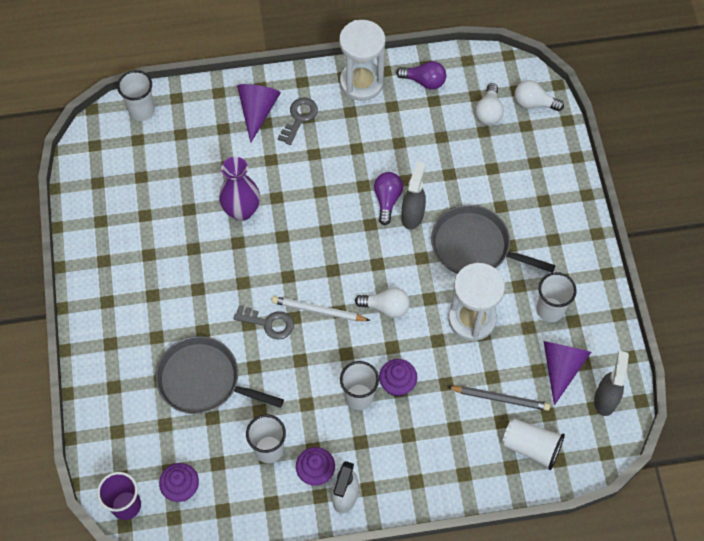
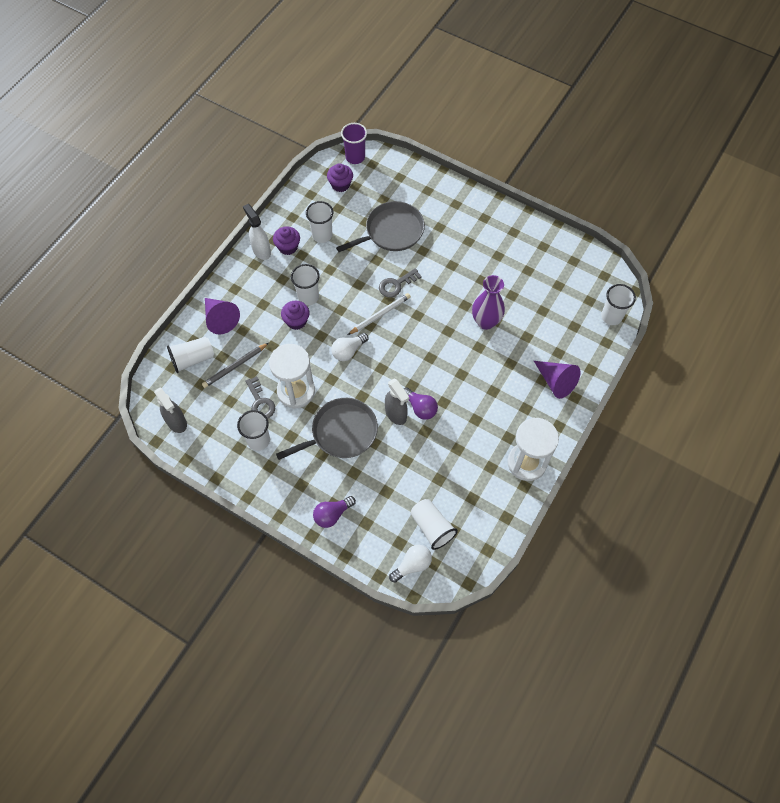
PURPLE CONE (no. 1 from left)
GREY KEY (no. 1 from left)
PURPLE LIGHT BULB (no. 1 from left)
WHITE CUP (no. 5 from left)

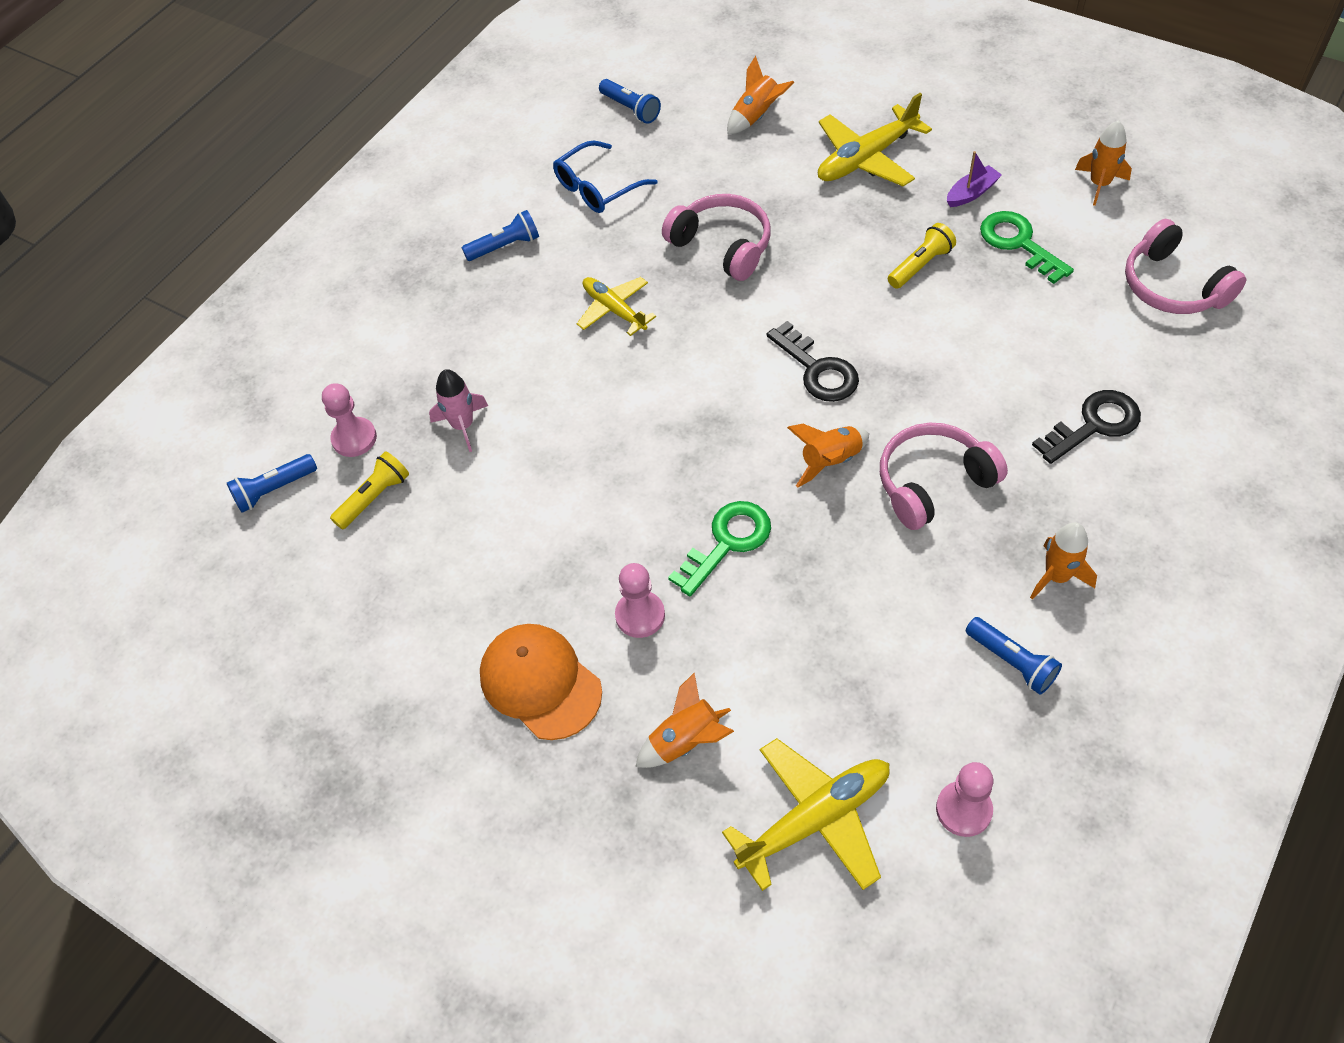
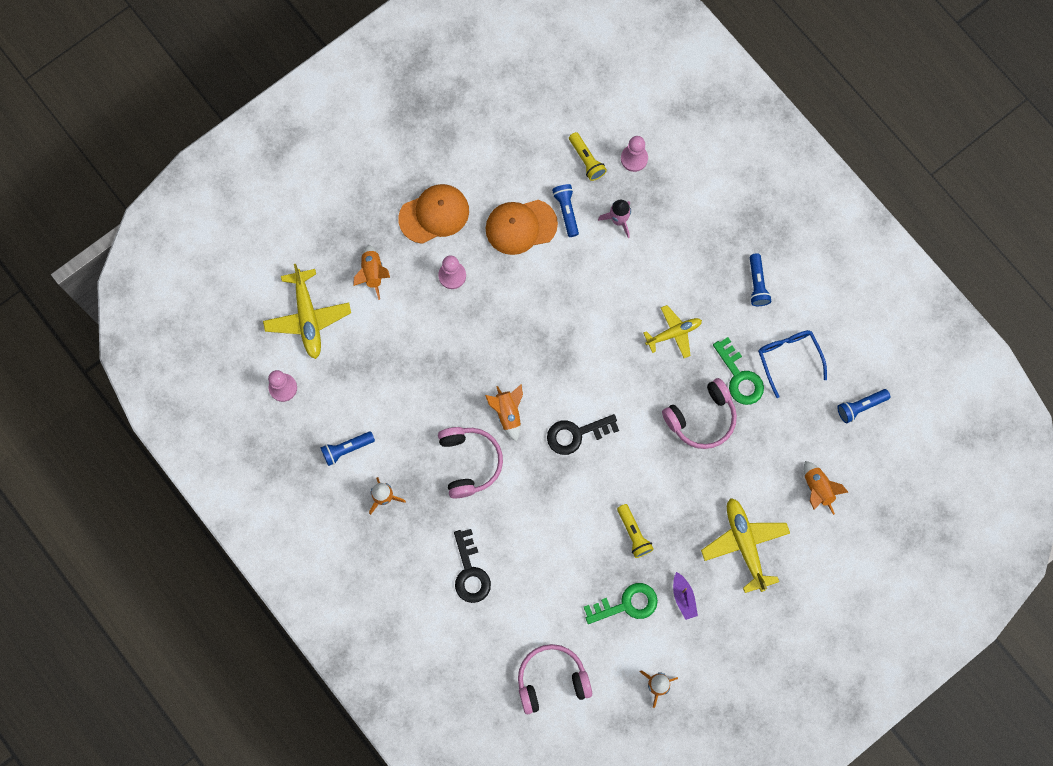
ORANGE CAP (no. 2 from left)
BLUE FLASHLIGHT (no. 2 from left)
GREEN KEY (no. 2 from left)

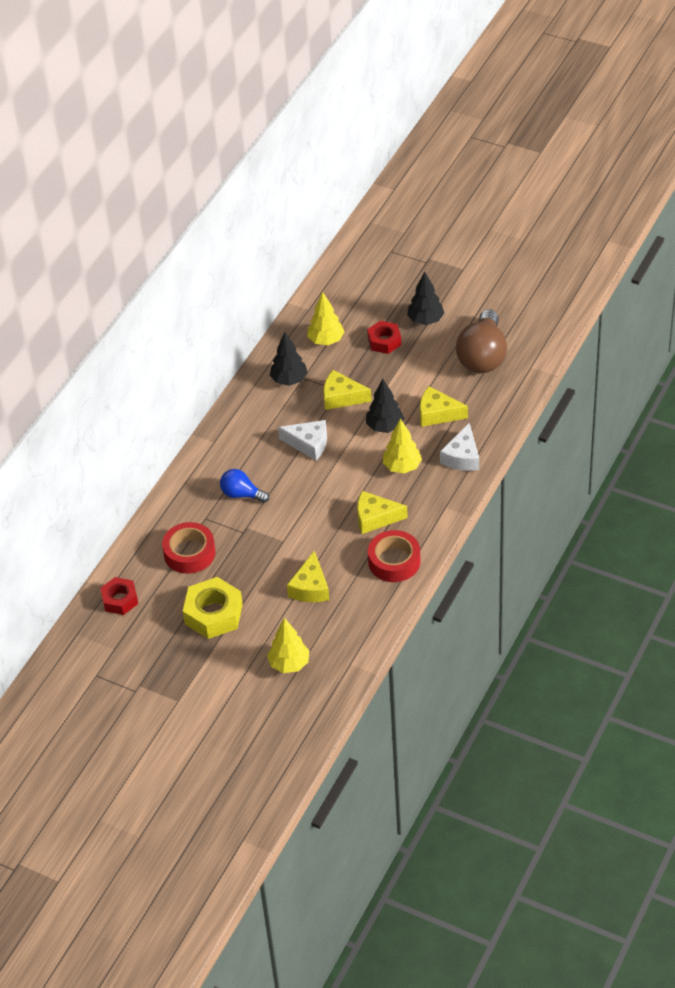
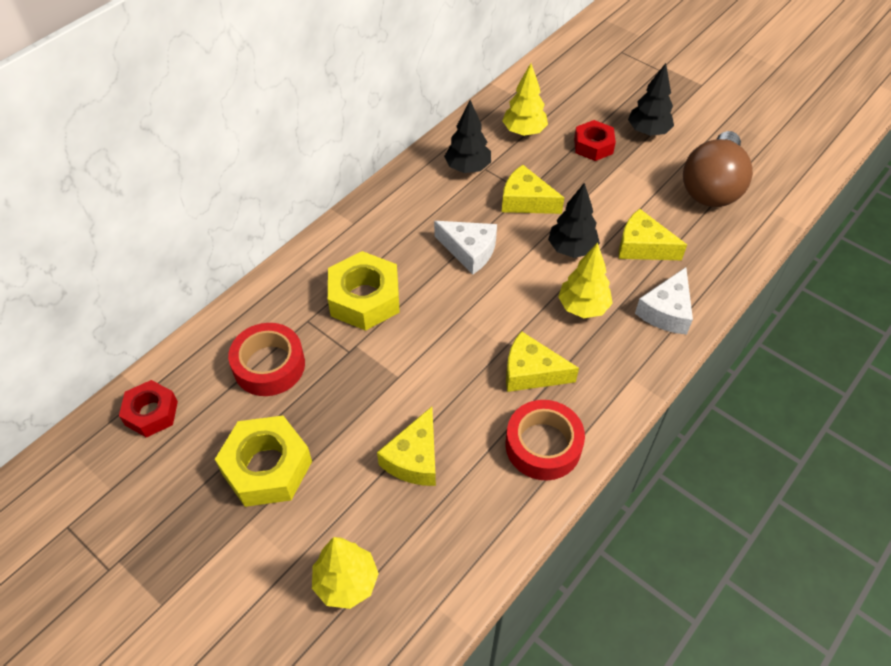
YELLOW NUT (no. 2 from left)

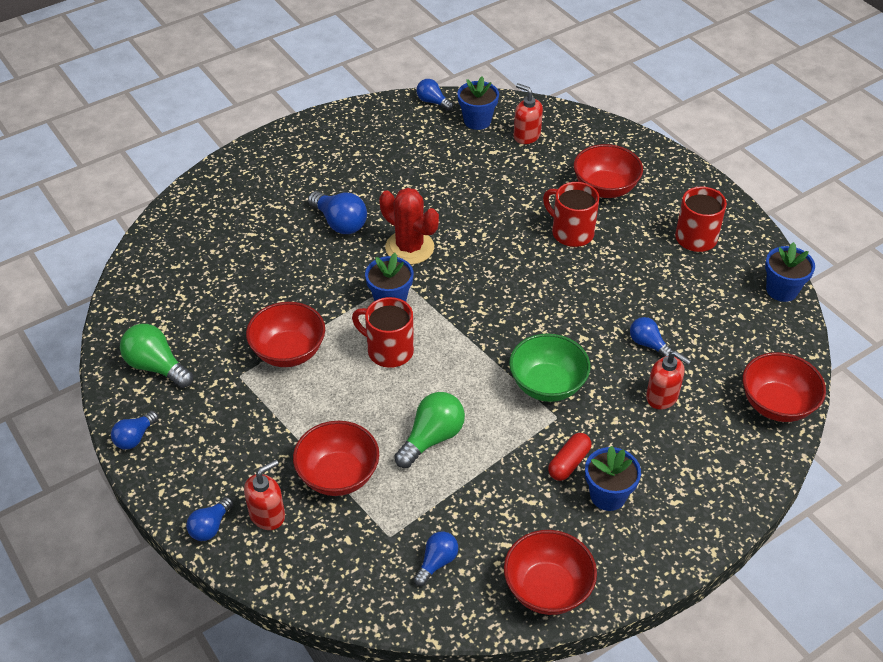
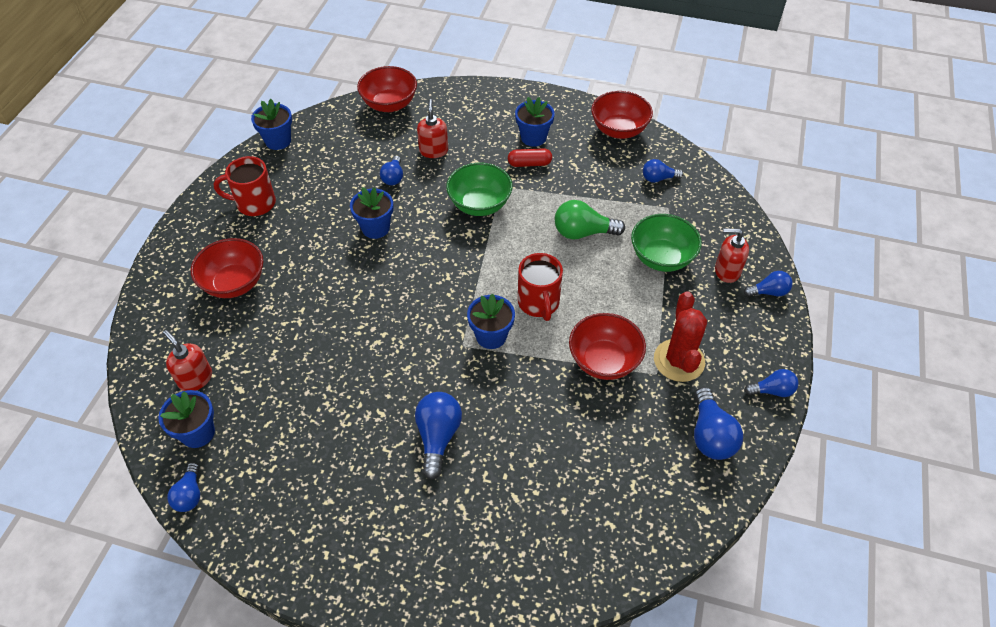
RED SOAP DISPENSER (no. 1 from left)
BLUE FLOWER POT (no. 3 from left)
GREEN BOWL (no. 2 from left)
RED CACTUS
BLUE LIGHT BULB (no. 5 from left)
RED MUG (no. 2 from left in the first image)

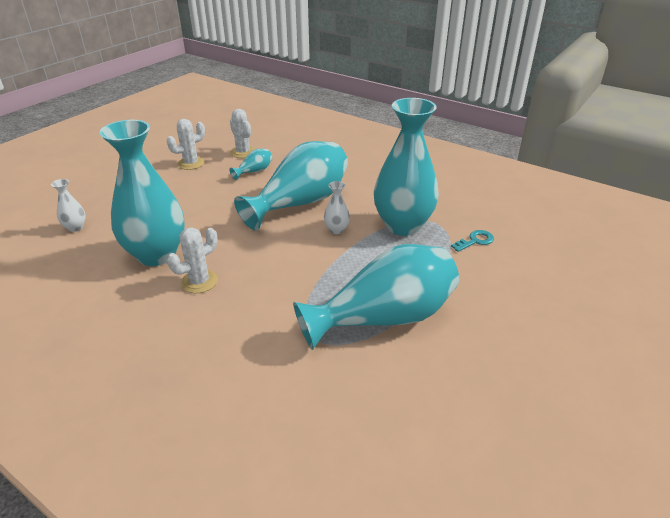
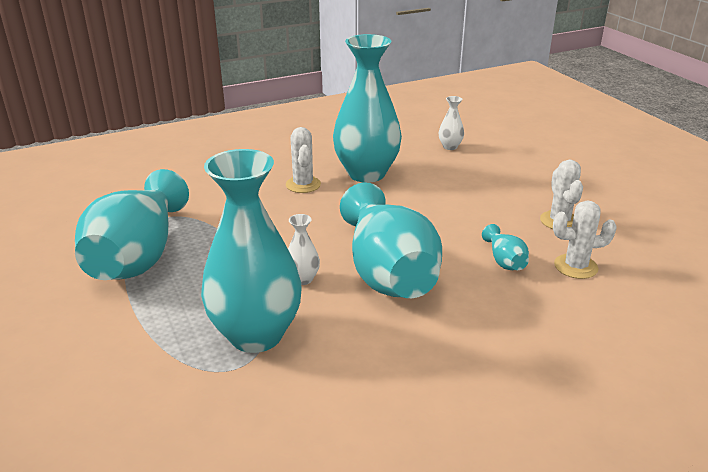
TURQUOISE KEY

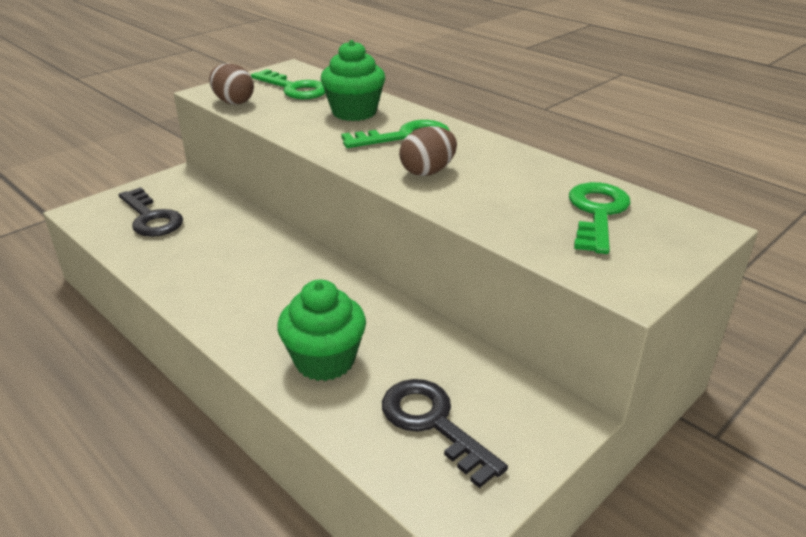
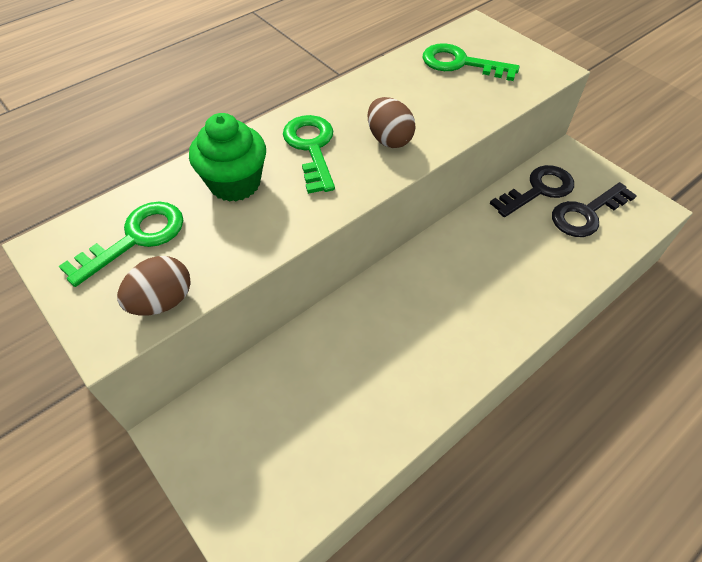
BLACK KEY (no. 1 from left)
GREEN CUPCAKE (no. 1 from left in the first image)

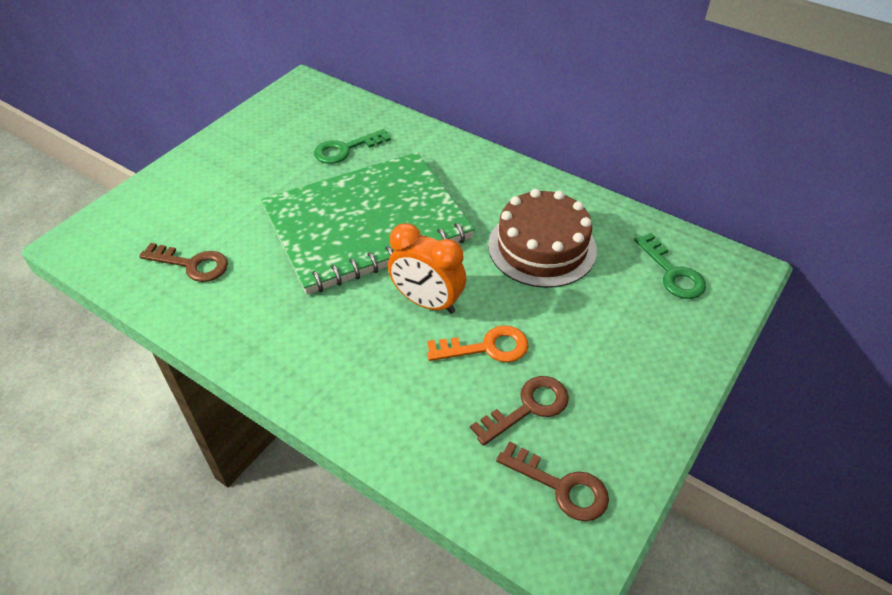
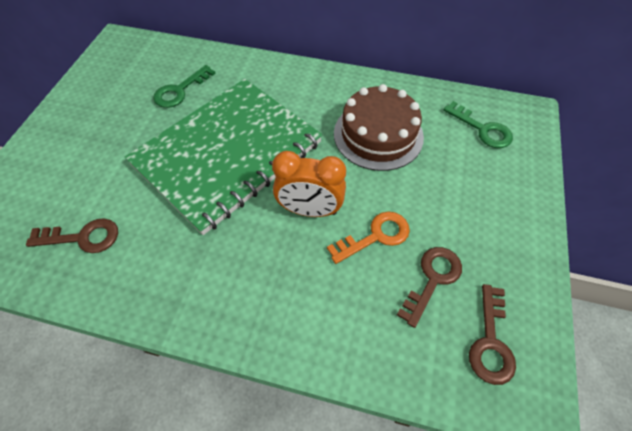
BROWN KEY (no. 3 from left)

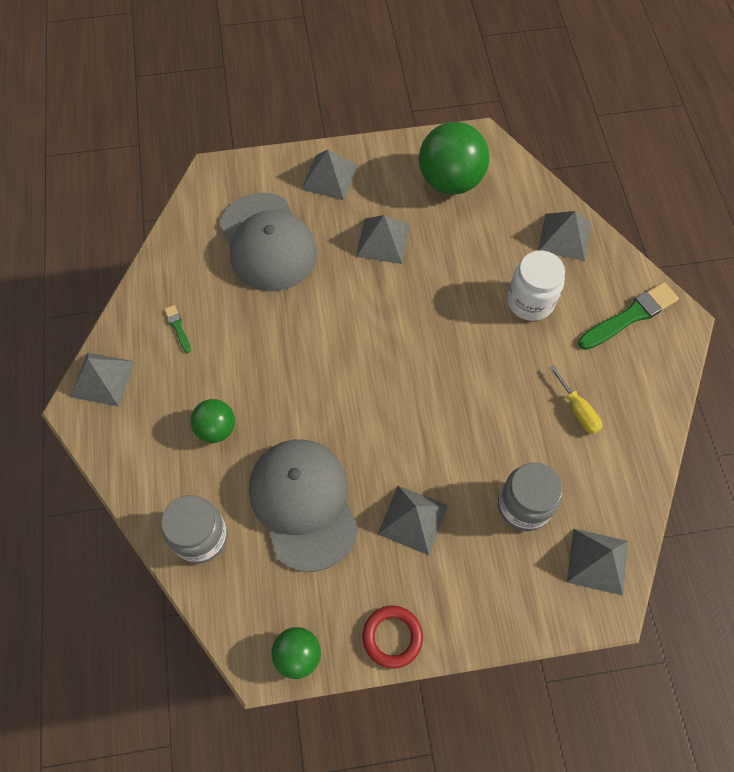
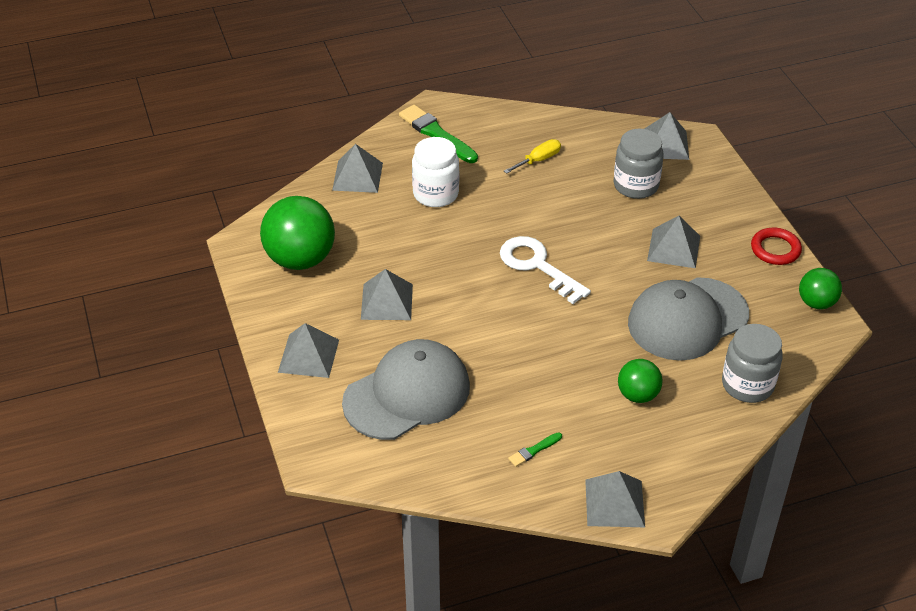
WHITE KEY

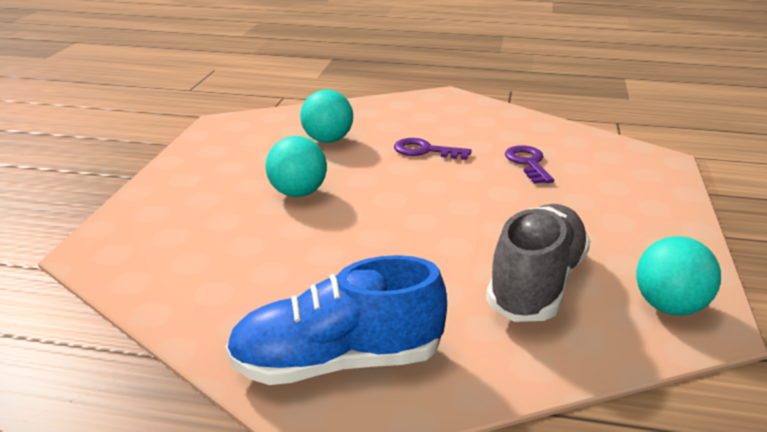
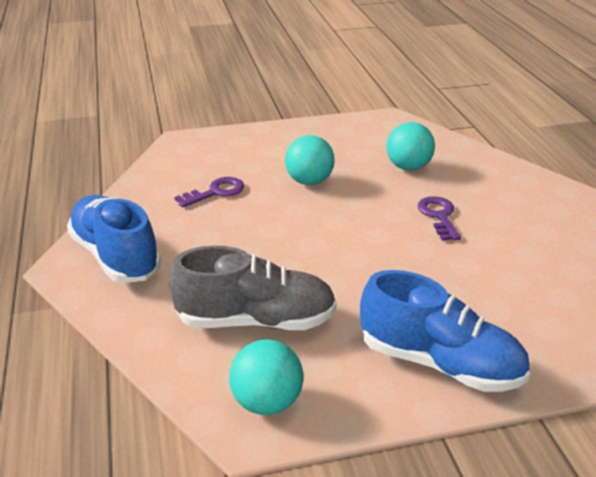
PURPLE KEY (no. 1 from left)
BLUE SHOE (no. 2 from left)

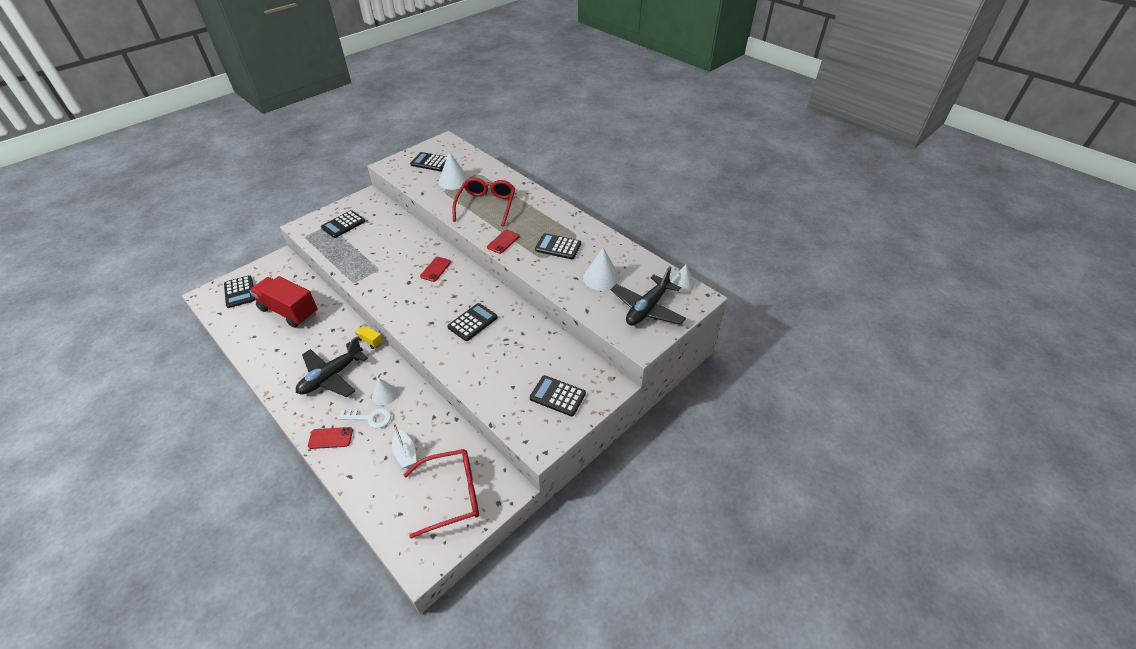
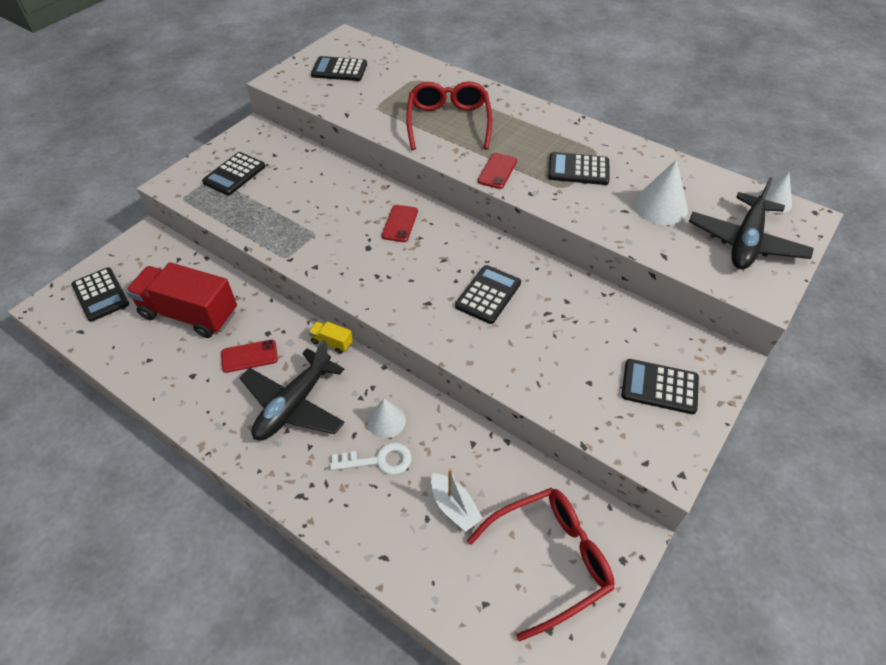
RED PHONE (no. 1 from left)
WHITE CONE (no. 2 from left in the first image)

